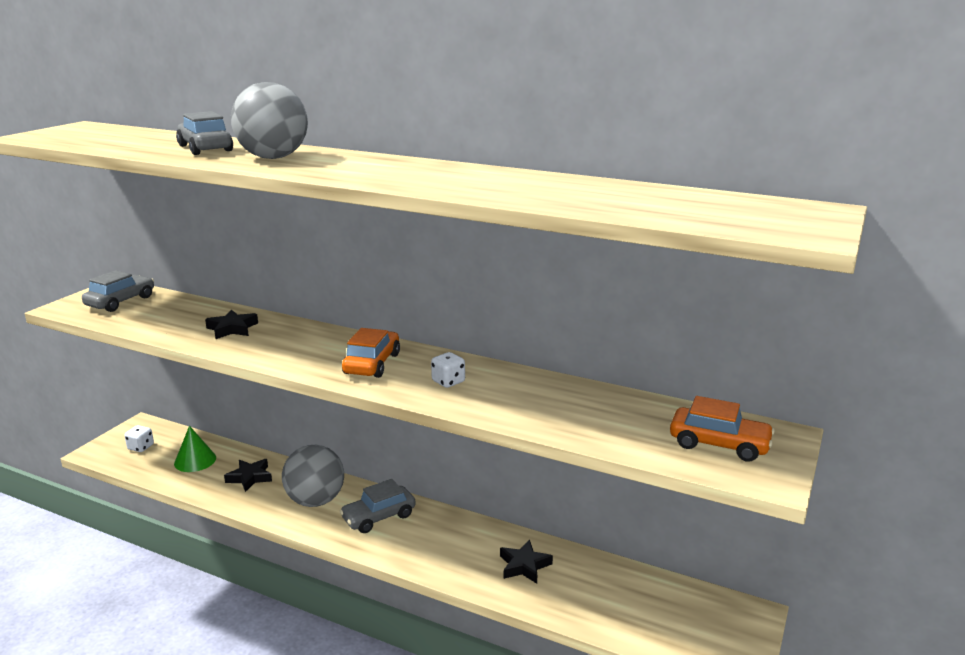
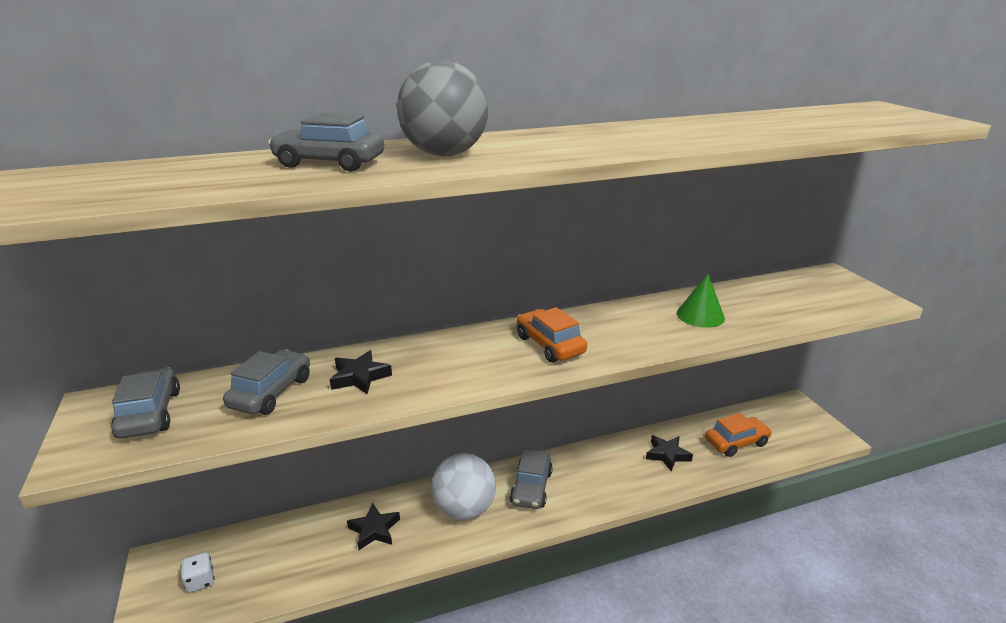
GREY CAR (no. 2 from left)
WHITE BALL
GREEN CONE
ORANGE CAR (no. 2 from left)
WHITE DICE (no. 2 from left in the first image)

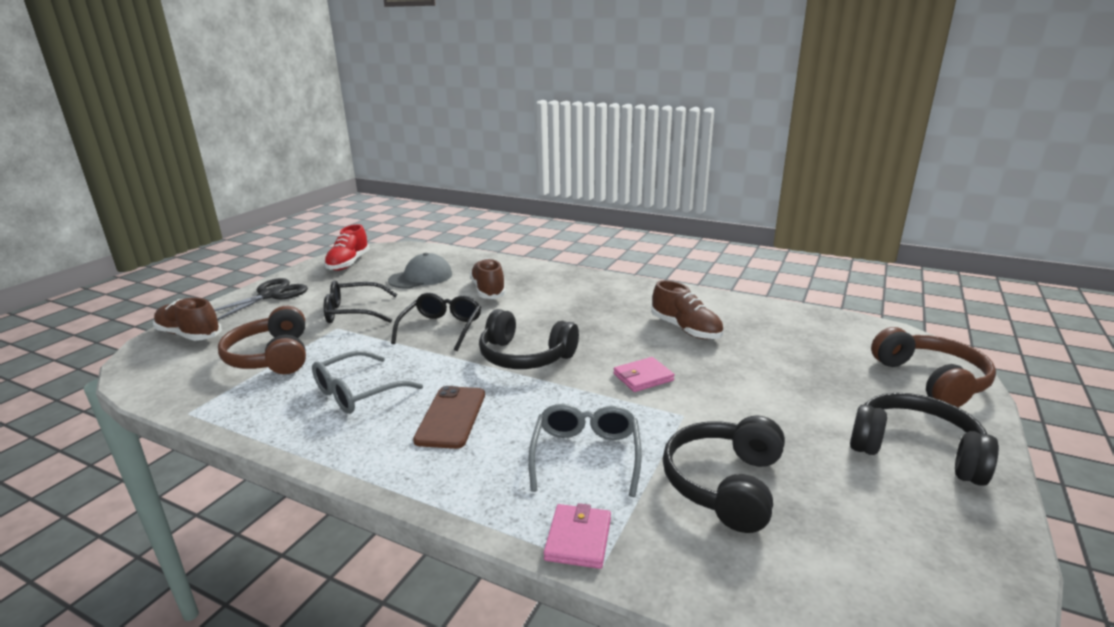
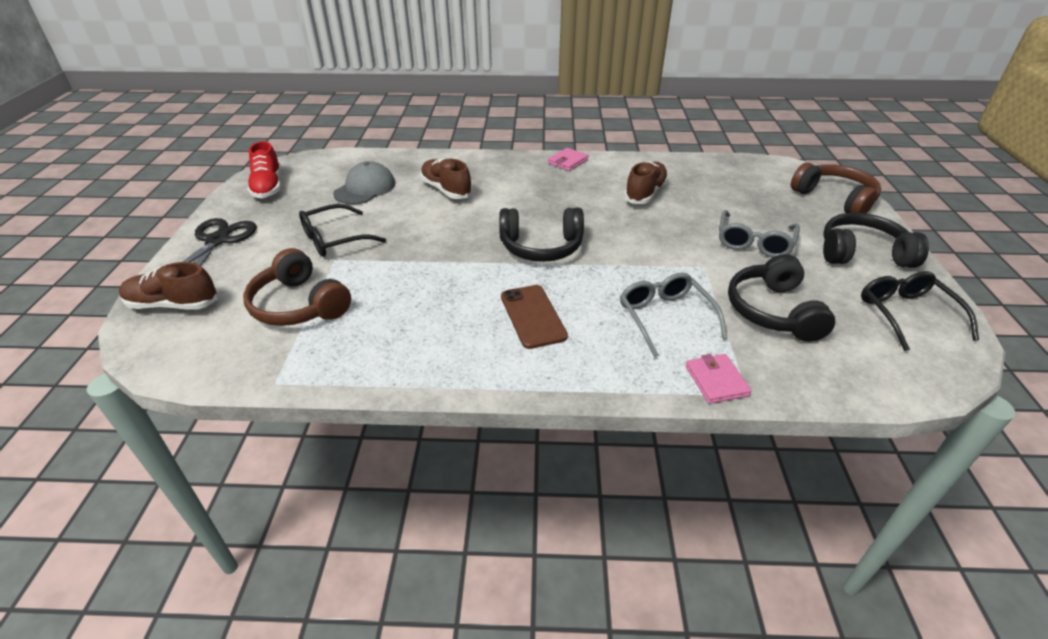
PINK WALLET (no. 1 from left)
BROWN SHOE (no. 3 from left)
GREY GLASSES (no. 2 from left)
BLACK GLASSES (no. 2 from left)

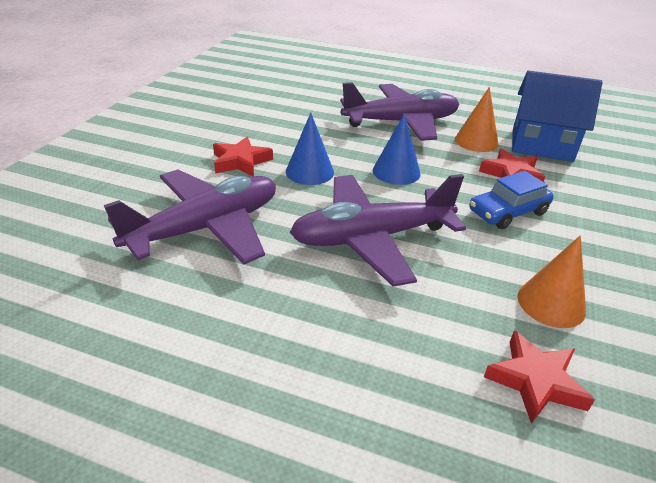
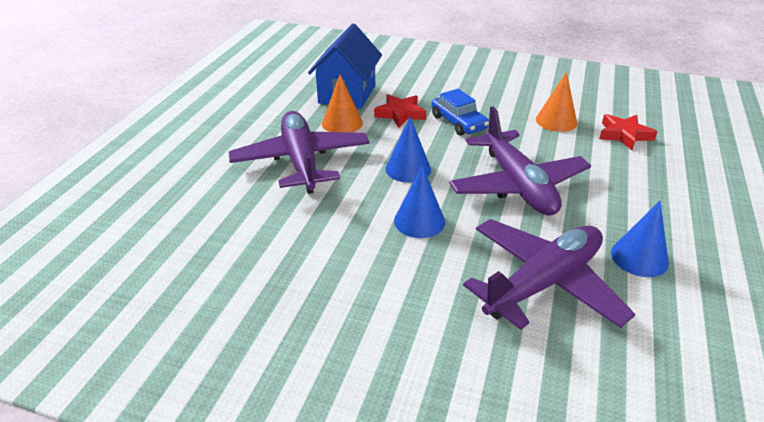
PURPLE PLANE (no. 3 from left)
BLUE CONE (no. 3 from left)
RED STAR (no. 1 from left in the first image)

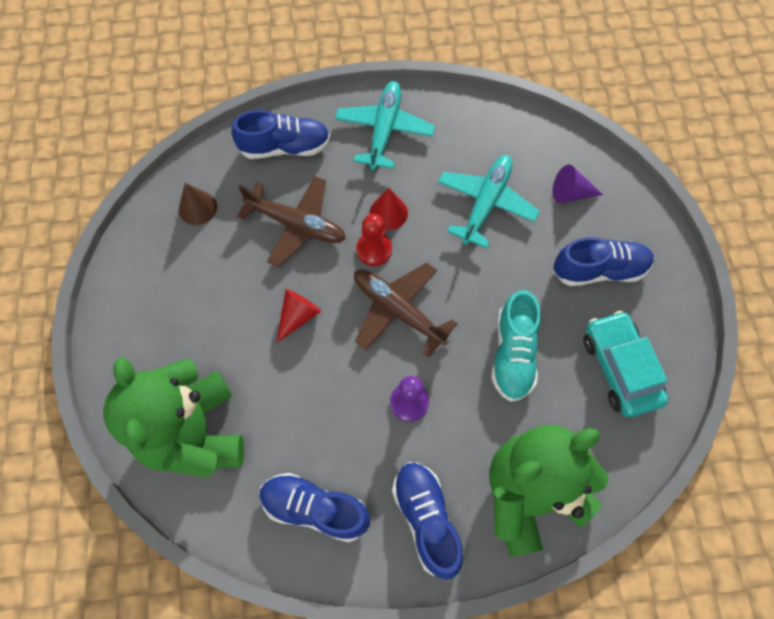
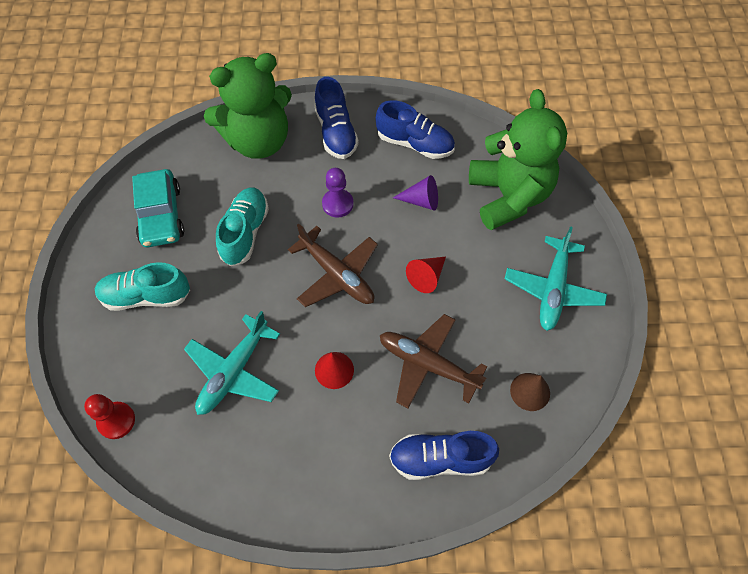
RED PAWN
TURQUOISE SHOE (no. 1 from left)
PURPLE CONE
TURQUOISE PLANE (no. 2 from left)

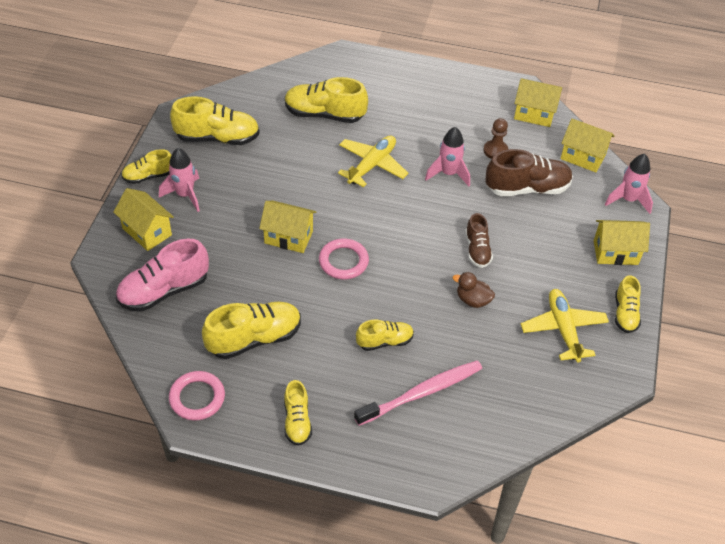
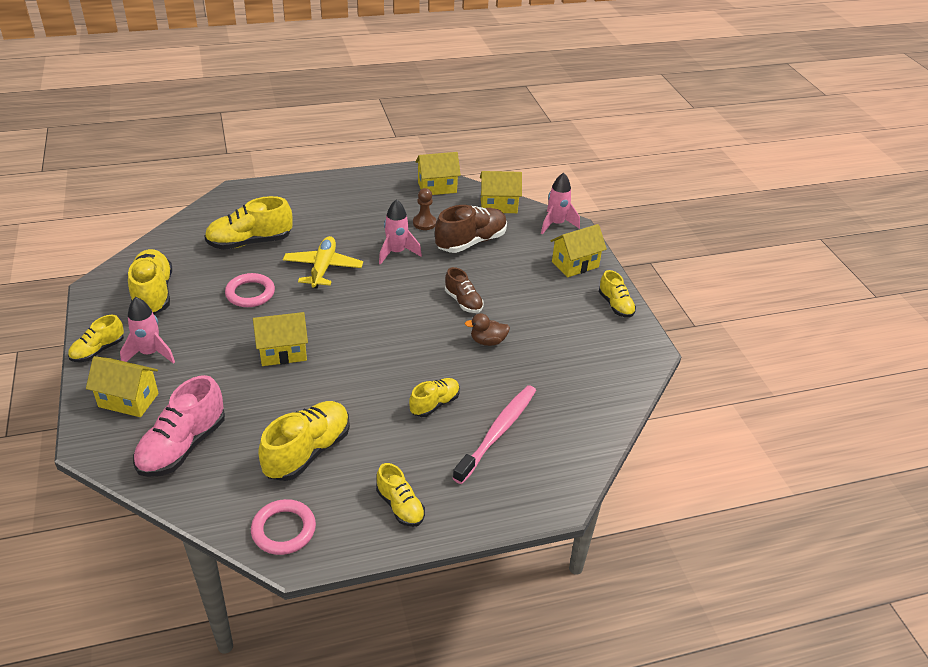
YELLOW SHOE (no. 2 from left)
PINK RING (no. 1 from left)
YELLOW PLANE (no. 2 from left in the first image)

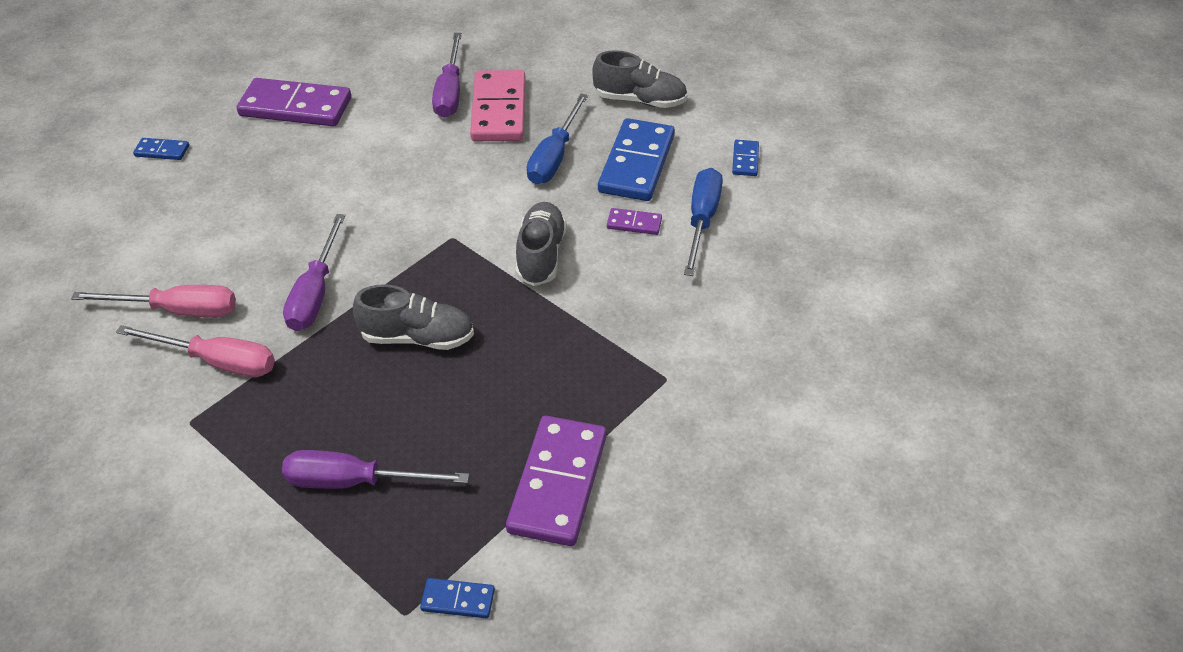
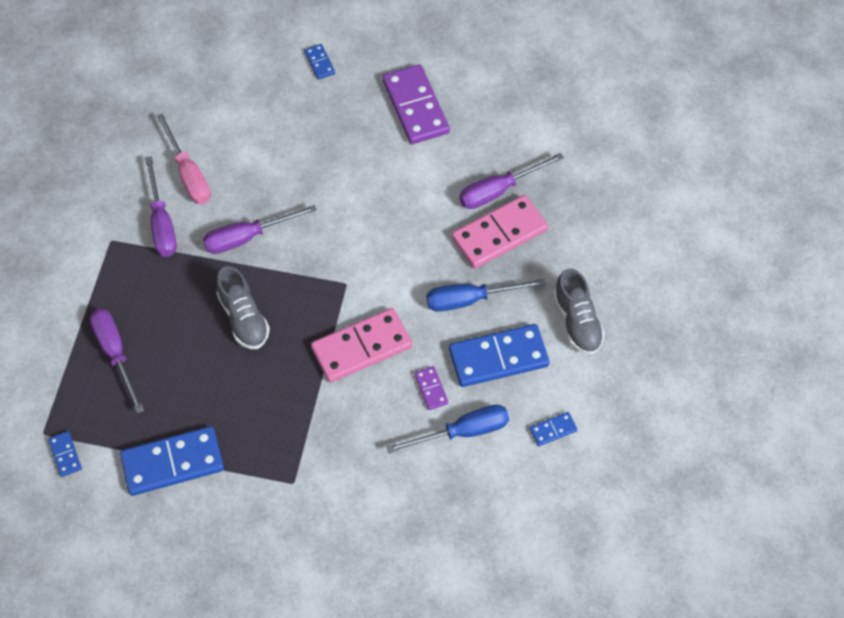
BLUE DOMINO (no. 2 from left)
PURPLE SCREWDRIVER (no. 2 from left)
PINK DOMINO (no. 1 from left)

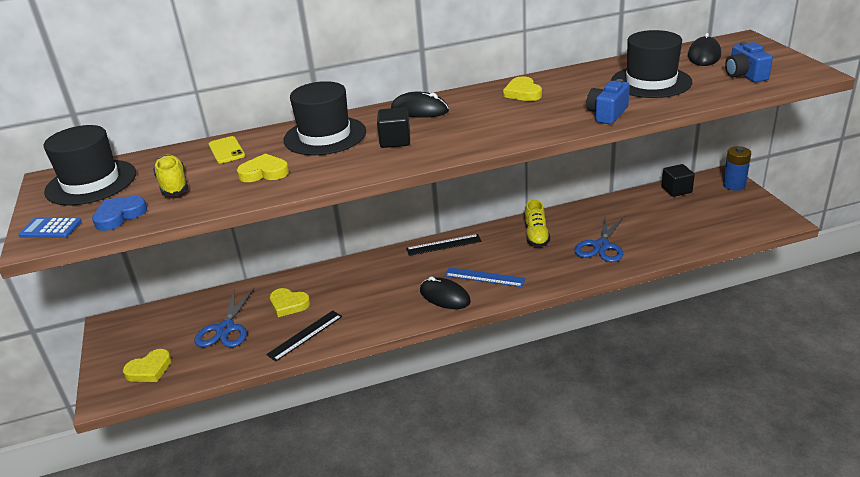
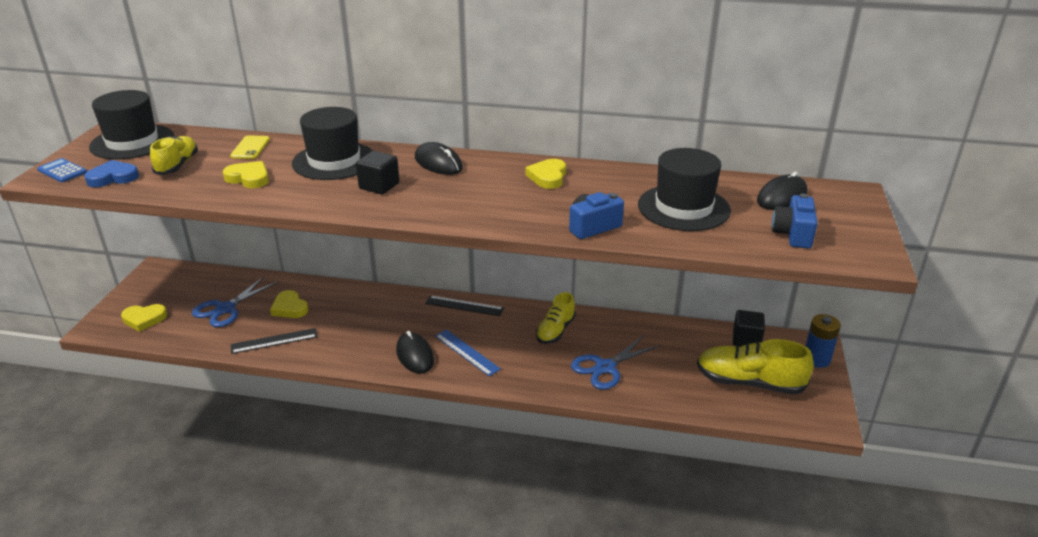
YELLOW SHOE (no. 3 from left)

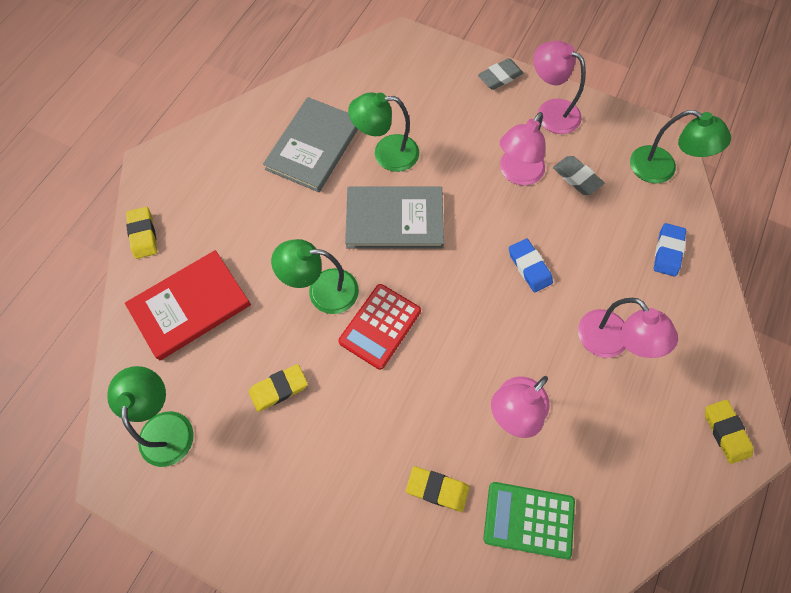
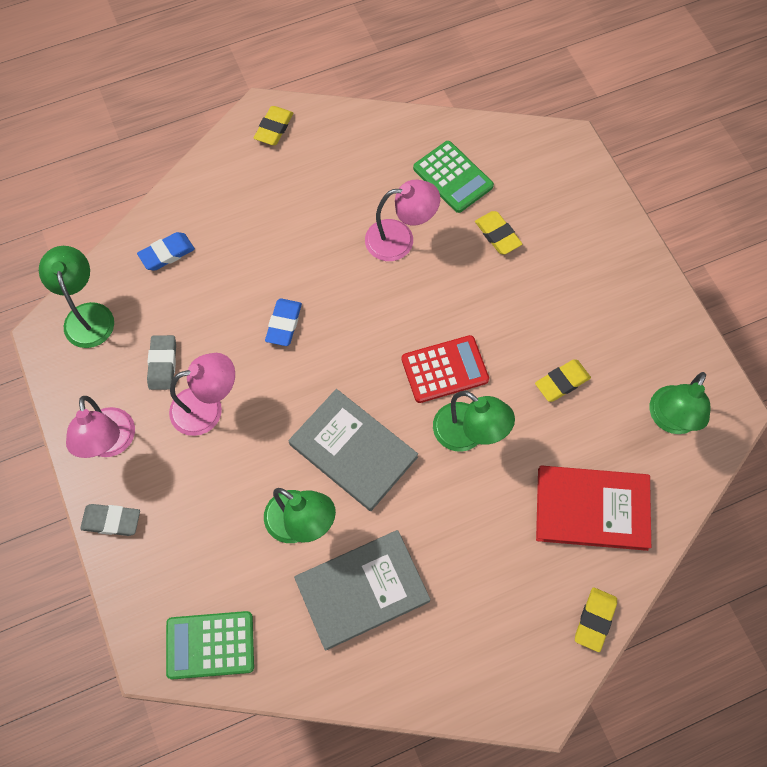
GREEN CALCULATOR (no. 1 from left)
YELLOW ERASER (no. 3 from left)
PINK LAMP (no. 4 from left in the first image)

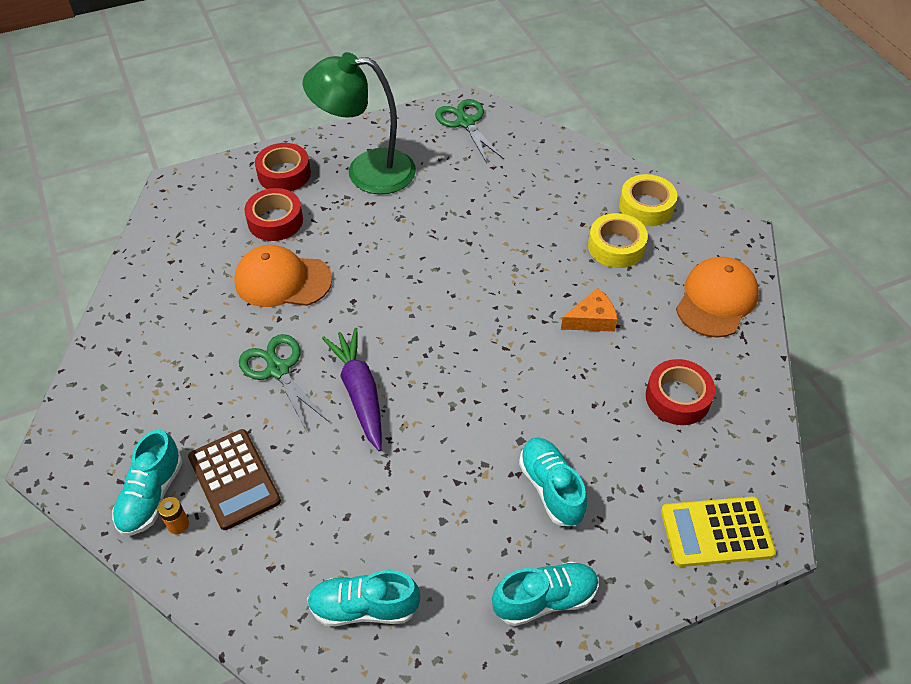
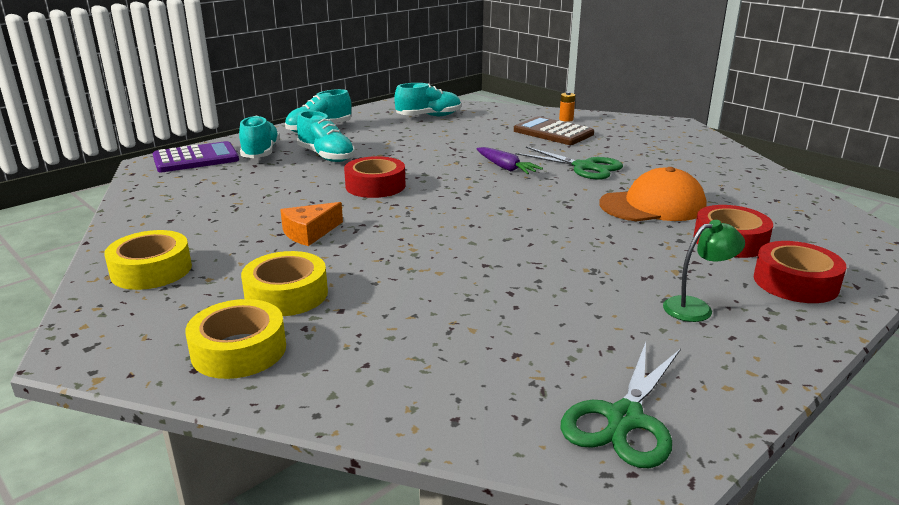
YELLOW TAPE (no. 1 from left)
PURPLE CALCULATOR
TURQUOISE SHOE (no. 1 from left)
RED TAPE (no. 1 from left)
PURPLE CARROT
GREEN SCISSORS (no. 2 from left)
GREEN LAMP

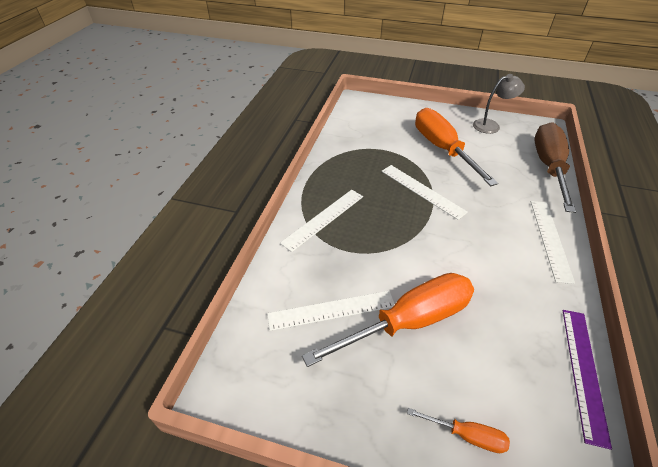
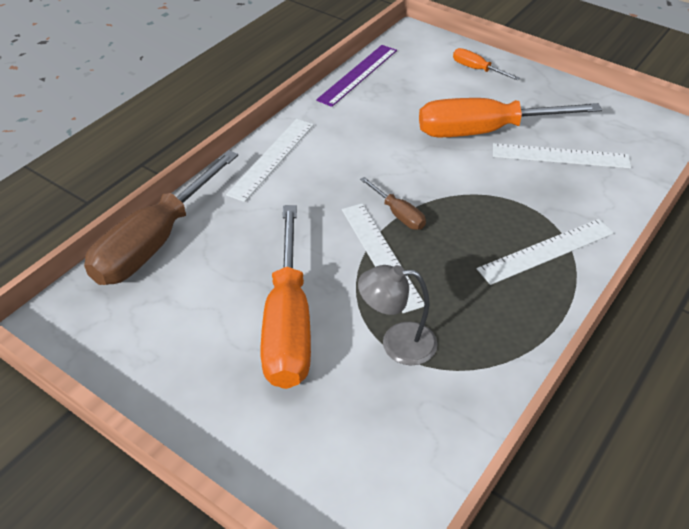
GREY LAMP
BROWN SCREWDRIVER (no. 2 from left)

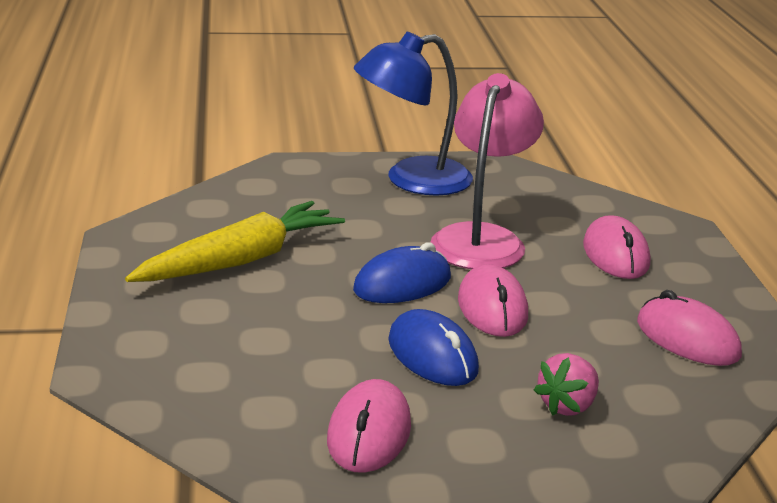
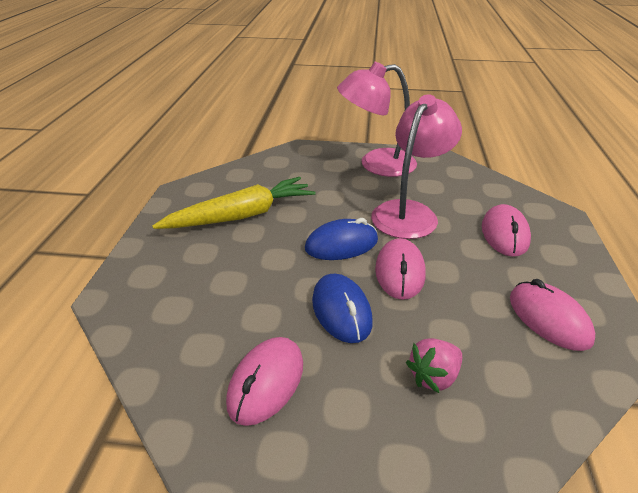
PINK LAMP (no. 1 from left)

